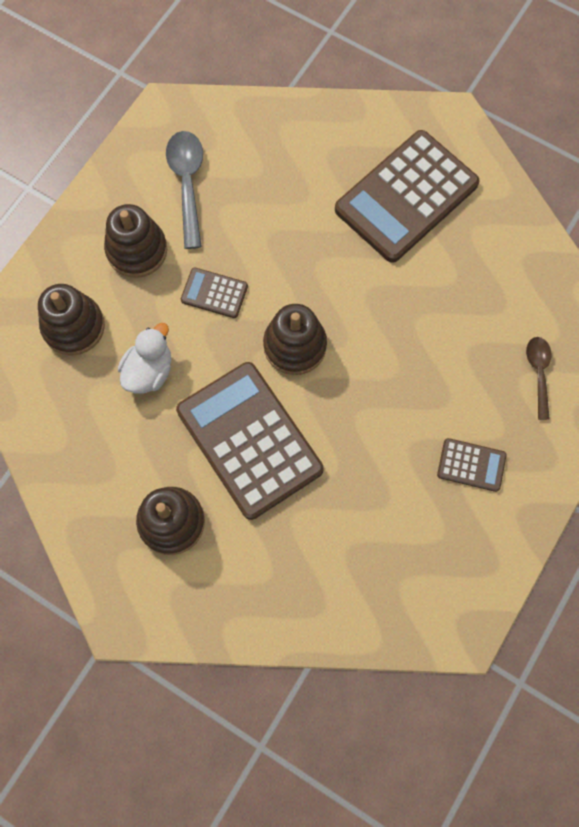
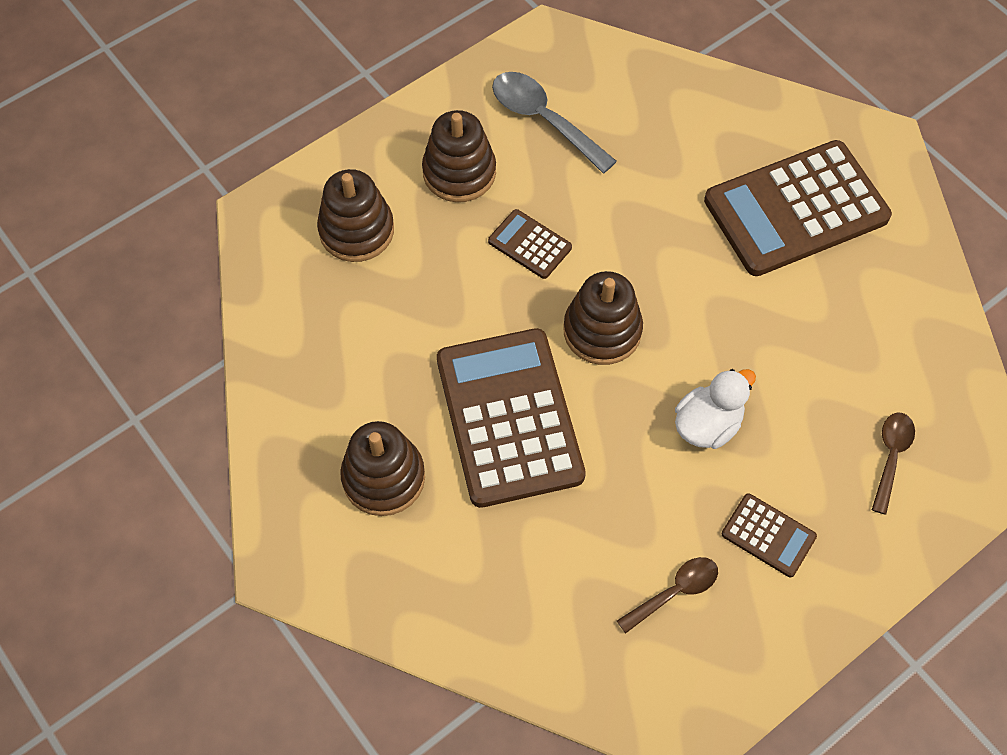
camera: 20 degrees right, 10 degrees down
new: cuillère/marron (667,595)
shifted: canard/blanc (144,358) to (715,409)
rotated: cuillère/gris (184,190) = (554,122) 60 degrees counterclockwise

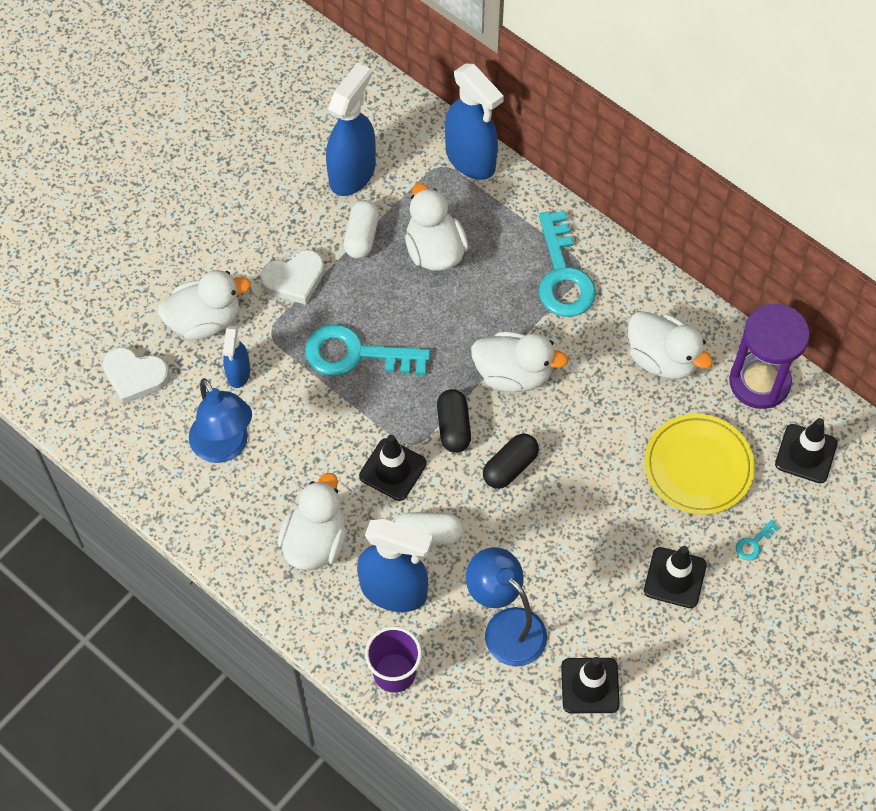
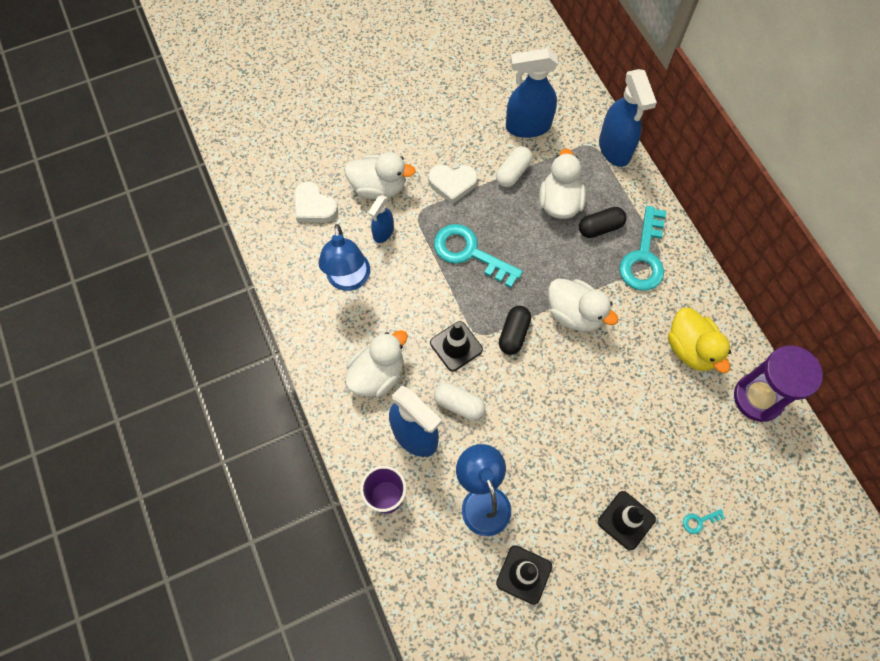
camera: 25 degrees right, 5 degrees up
gone: assiette/jaune (699,464); cône de chantier/noir (806,450)
shifted: gélule/noir (511,461) to (602,222)
repainted: canard/blanc (670,345) to canard/jaune (699,340)
rotated: vaporisateur/bleu (351,129) = (532,93) 150 degrees counterclockwise

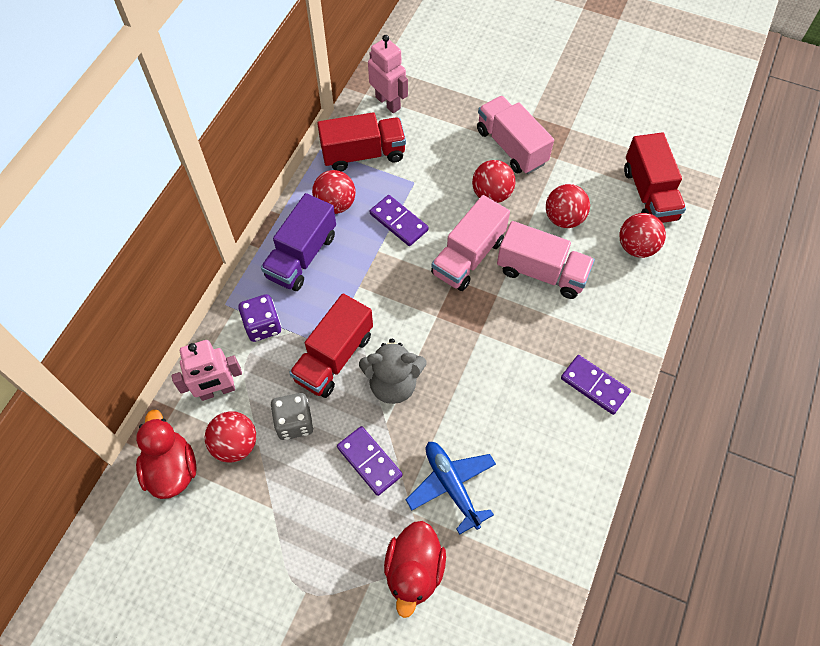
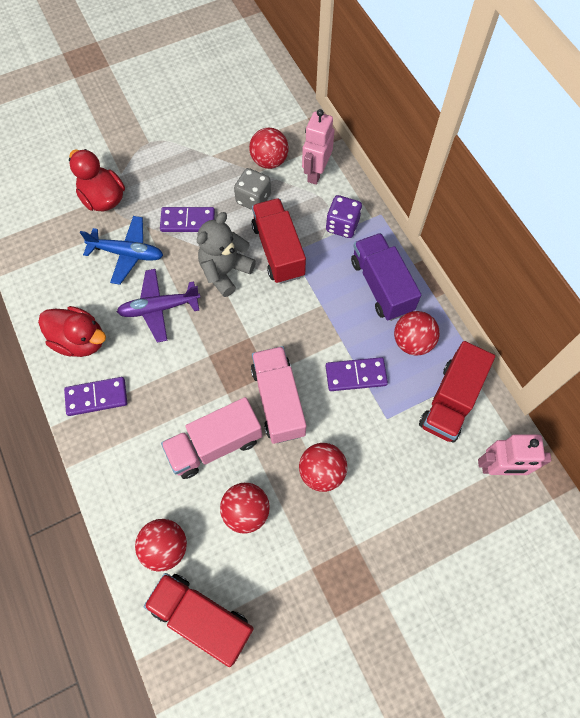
camera: 130 degrees right, 5 degrees up
gone: camion/rose (515,135)
new: avion/violet (158,306)
shifted: canard/rouge (166,454) to (72,331)

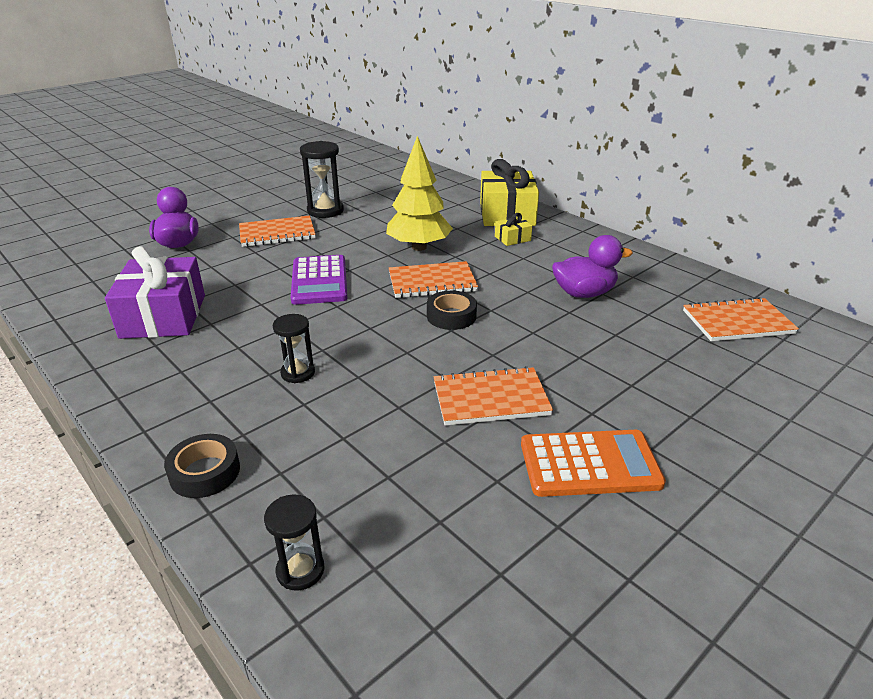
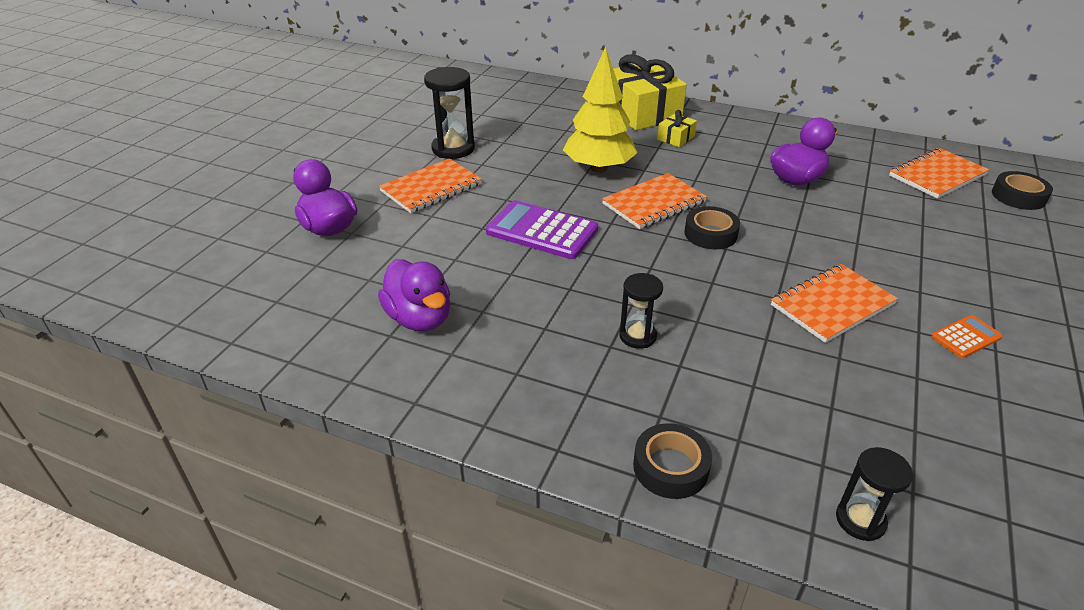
camera: 25 degrees left, 5 degrees up
new: ruban adhésif/noir (1022,190)
swapped: cadeau/violet (155,292) to canard/violet (414,295)
rotated: calculatrice/violet (319,280) = (542,229) 150 degrees clockwise
scaled: calculatrice/orange (593,463) = (967,336) x0.52

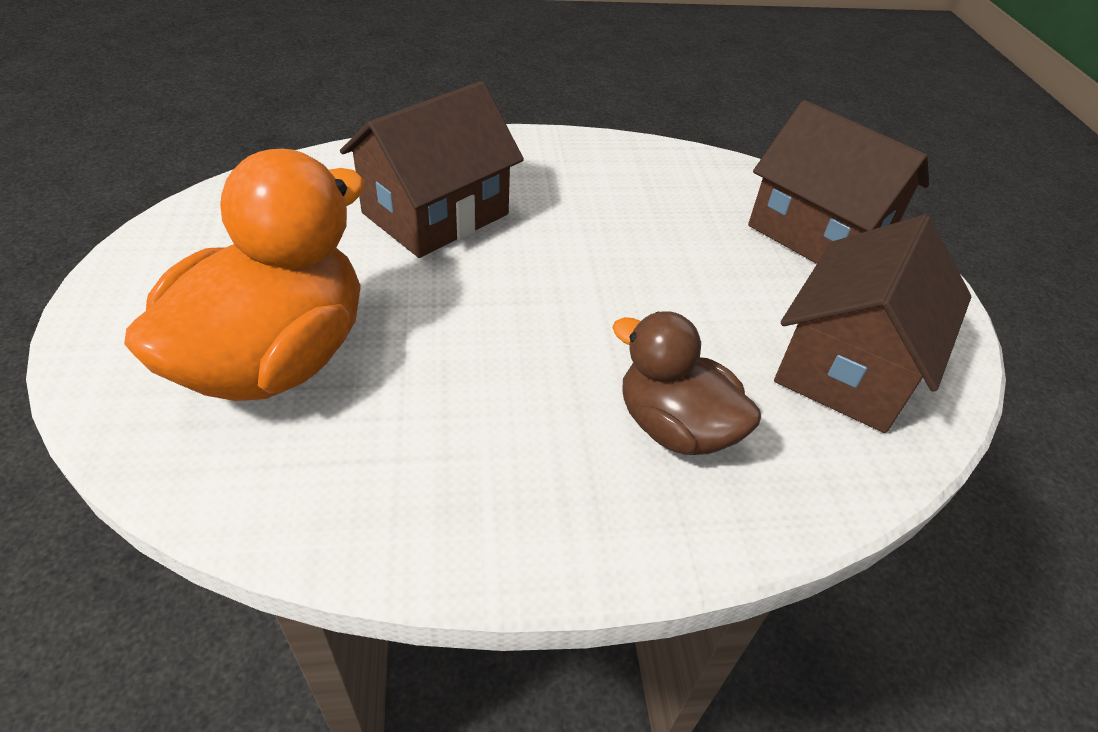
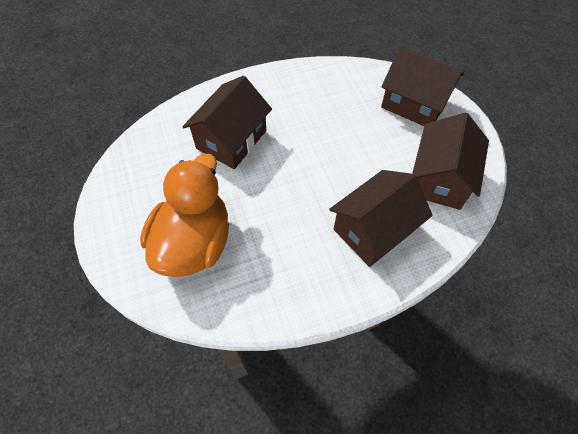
camera: 10 degrees left, 15 degrees up
swapped: canard/marron (686,383) to maison/marron (381,218)

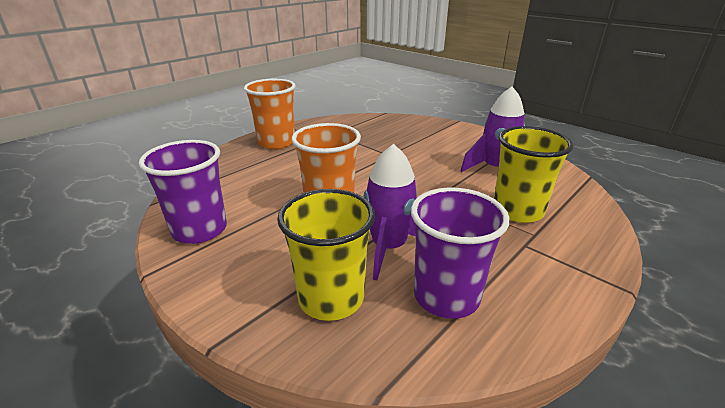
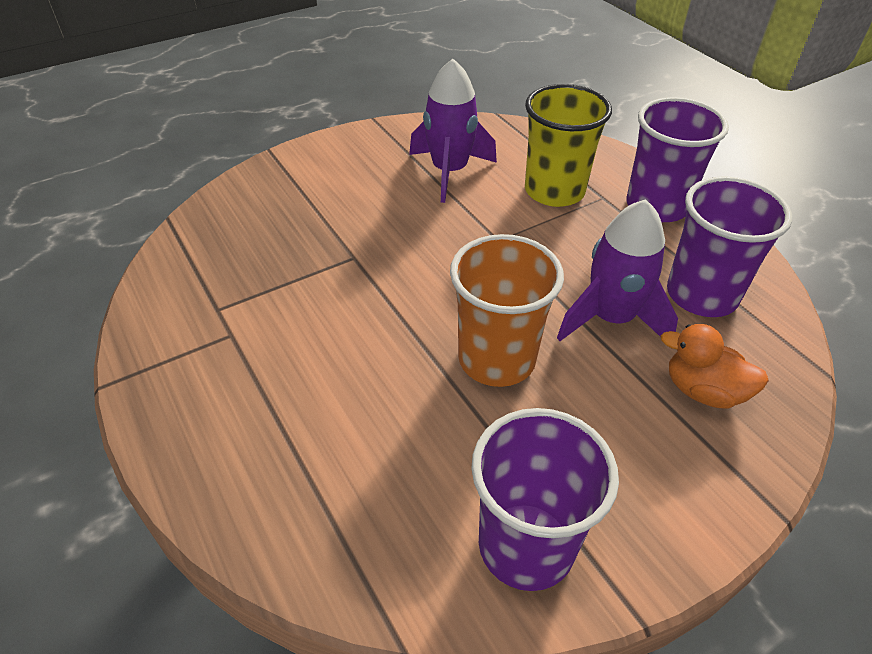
camera: 75 degrees left, 15 degrees up
gone: gobelet/orange (270,114)
new: gobelet/violet (677,159)
swapped: gobelet/jaune (326,255) to canard/orange (715,366)

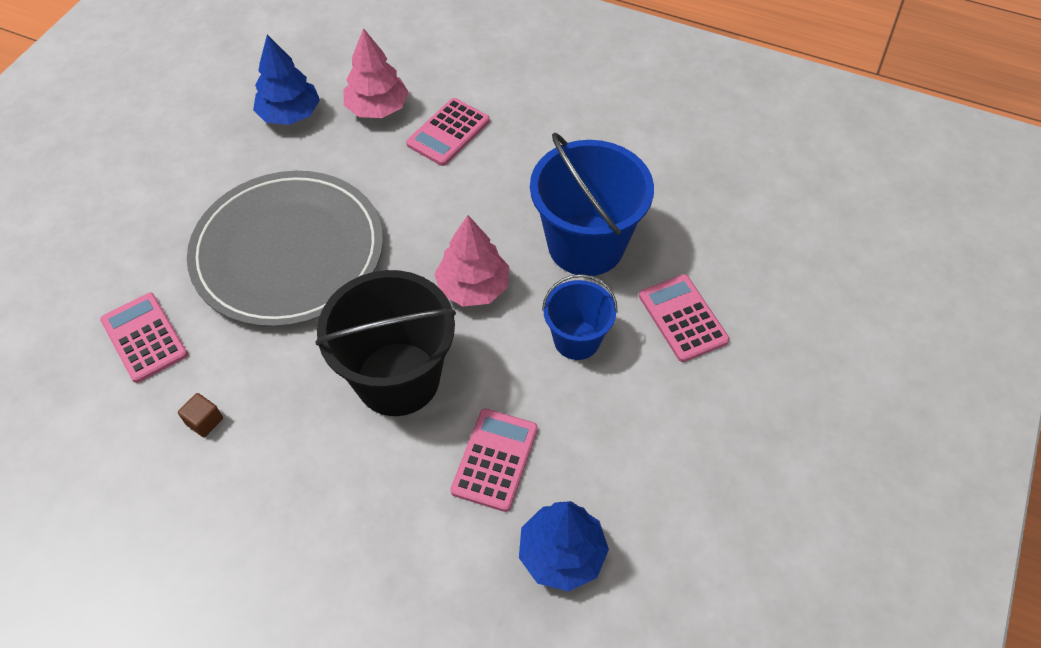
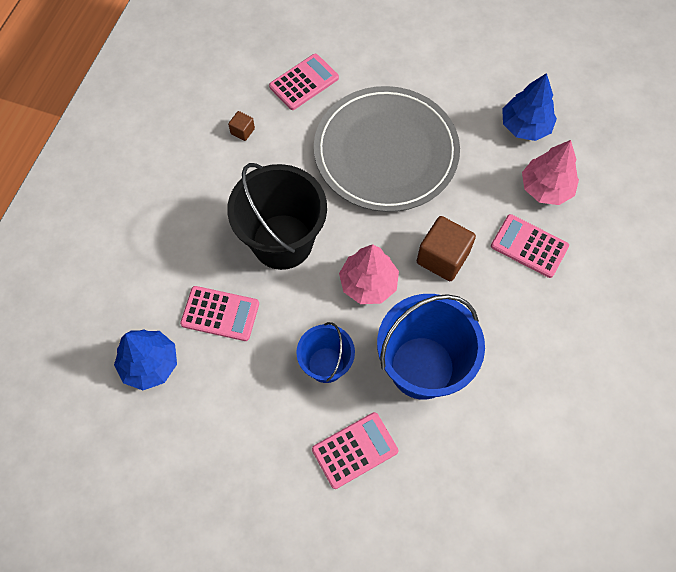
camera: 85 degrees right, 10 degrees up
new: cube/marron (446,248)

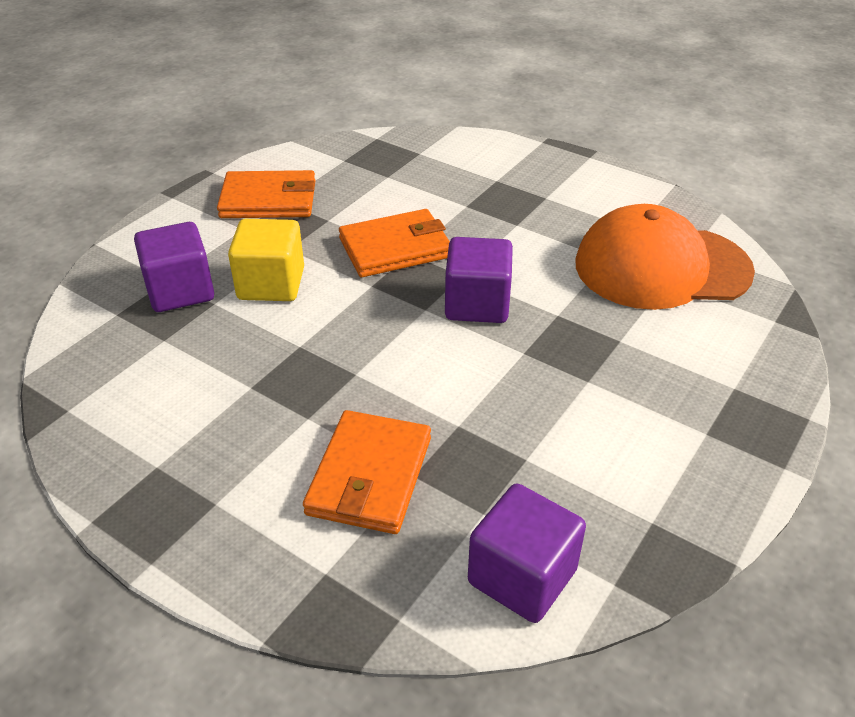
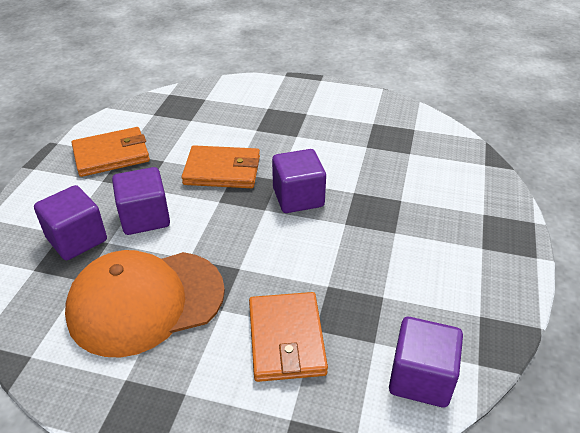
camera: 20 degrees left, 0 degrees up
shifted: casquette/orange (665,257) to (145,303)
repainted: cube/jaune (266,260) to cube/violet (141,201)
rotated: portefeuille/orange (394,243) = (221,166) 45 degrees clockwise

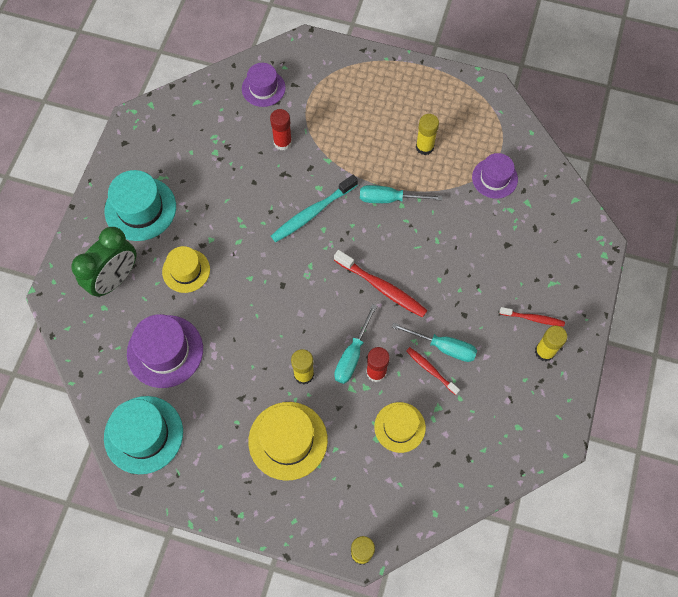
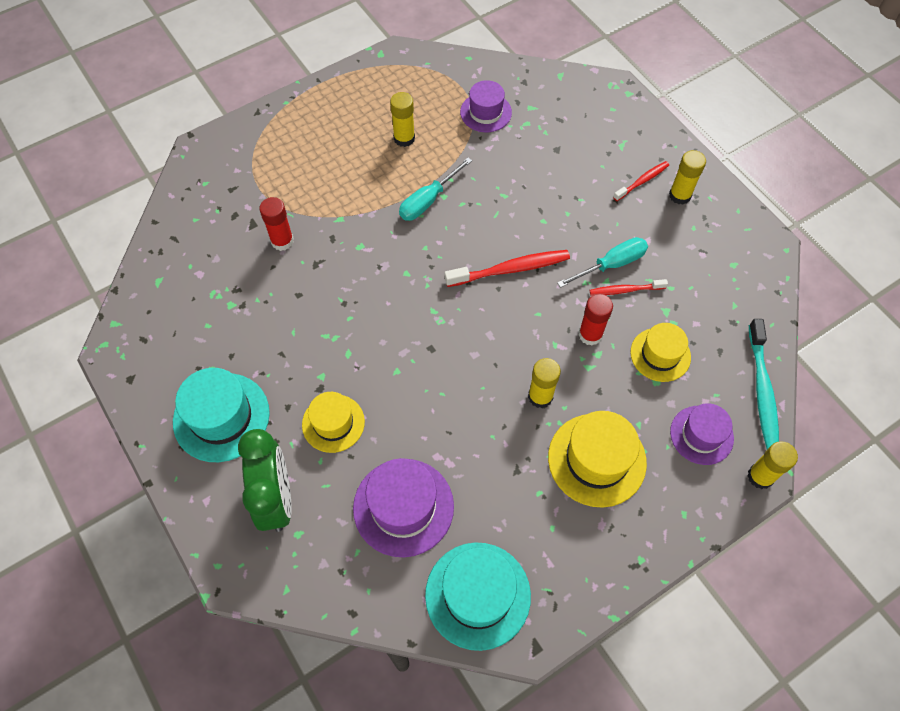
camera: 50 degrees left, 5 degrees down
gone: tournevis/turquoise (355,344)
shifted: chapeau/violet (264,85) to (702,434); brosse à dents/turquoise (314,208) to (764,384)

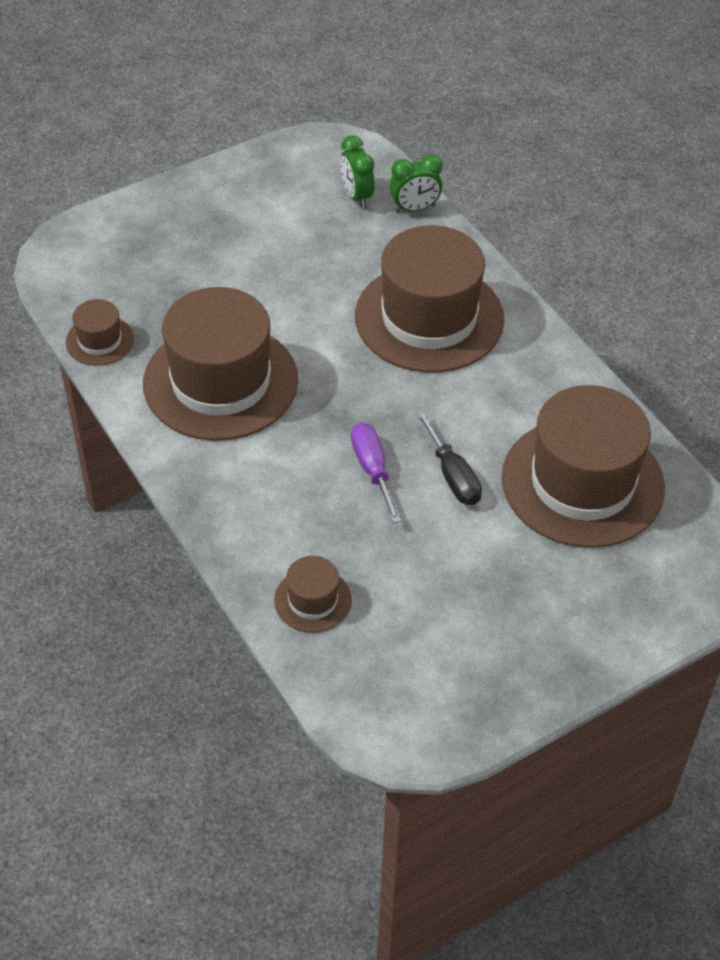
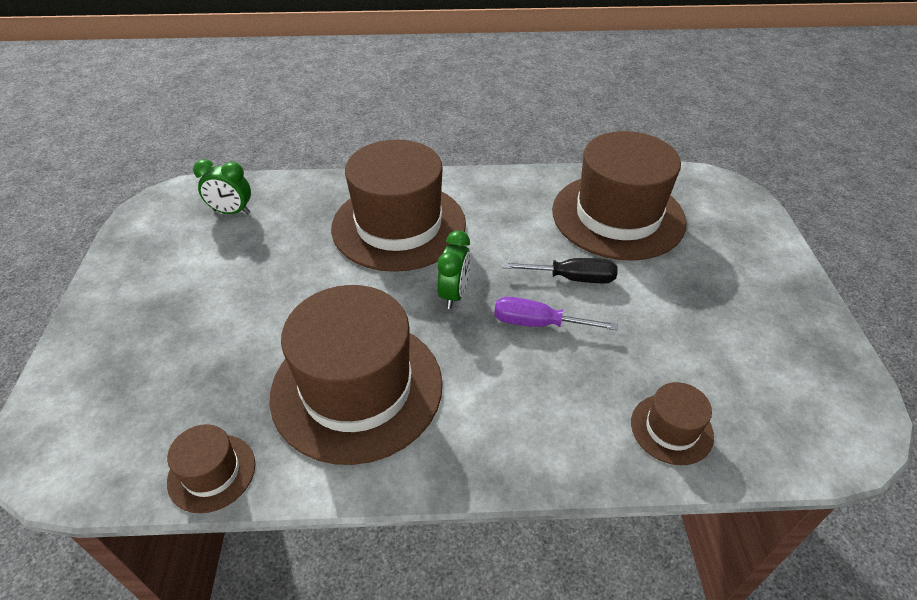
camera: 60 degrees left, 5 degrees down
shifted: réveil/vert (416,183) to (454,269)

